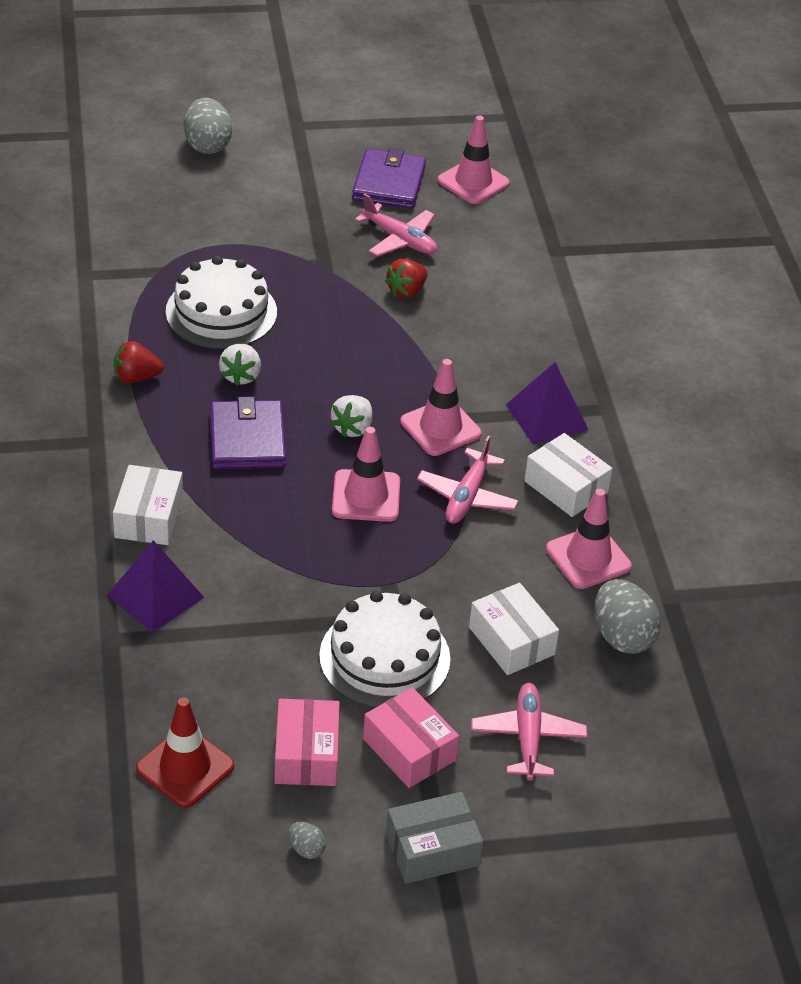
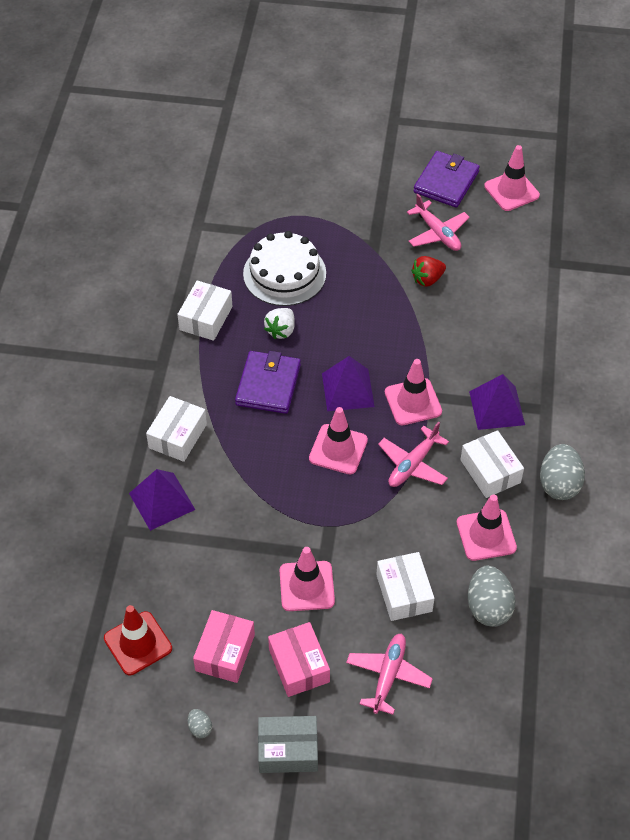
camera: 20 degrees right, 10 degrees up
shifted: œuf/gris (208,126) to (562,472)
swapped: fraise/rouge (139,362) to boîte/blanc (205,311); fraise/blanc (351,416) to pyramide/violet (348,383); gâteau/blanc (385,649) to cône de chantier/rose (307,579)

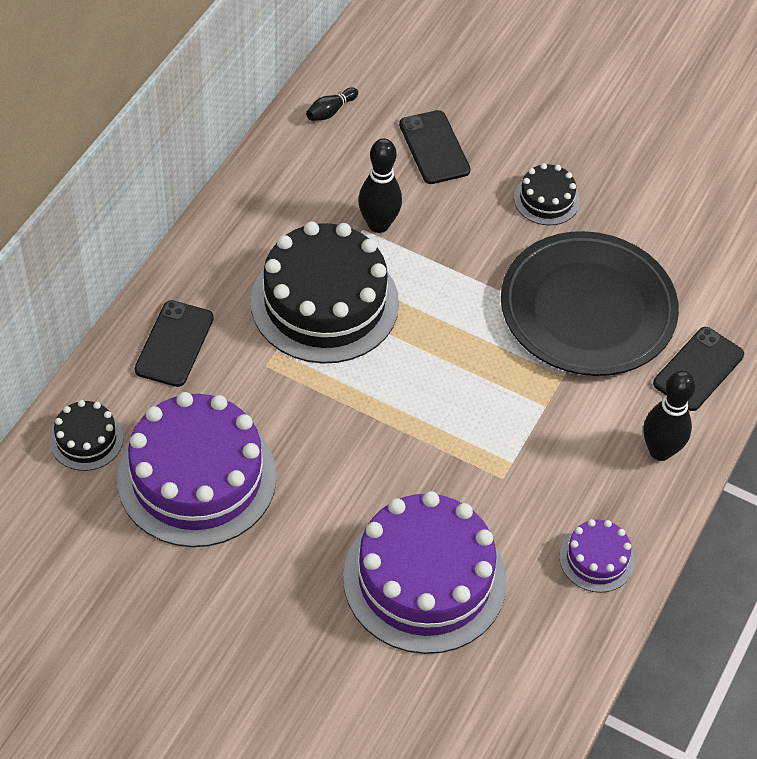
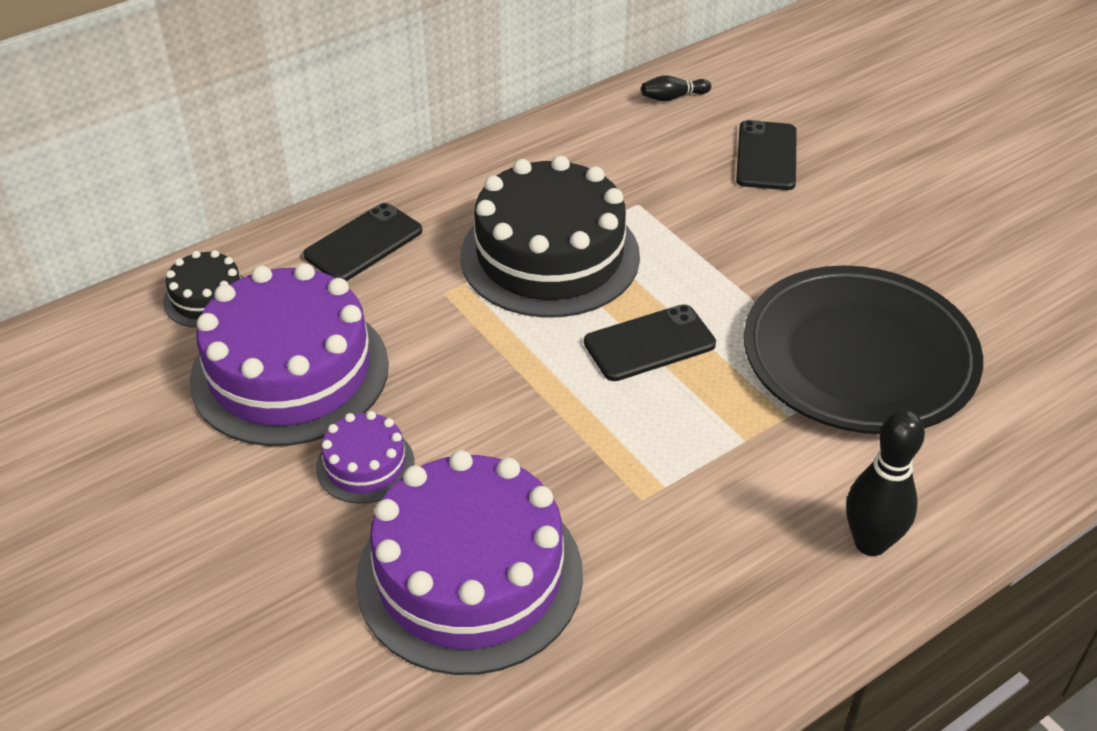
camera: 30 degrees right, 10 degrees down
gone: quille/noir (380,185); gâteau/noir (547,194)
shifted: téléphone/noir (698,369) to (650,342); gâteau/violet (597,556) to (365,457)

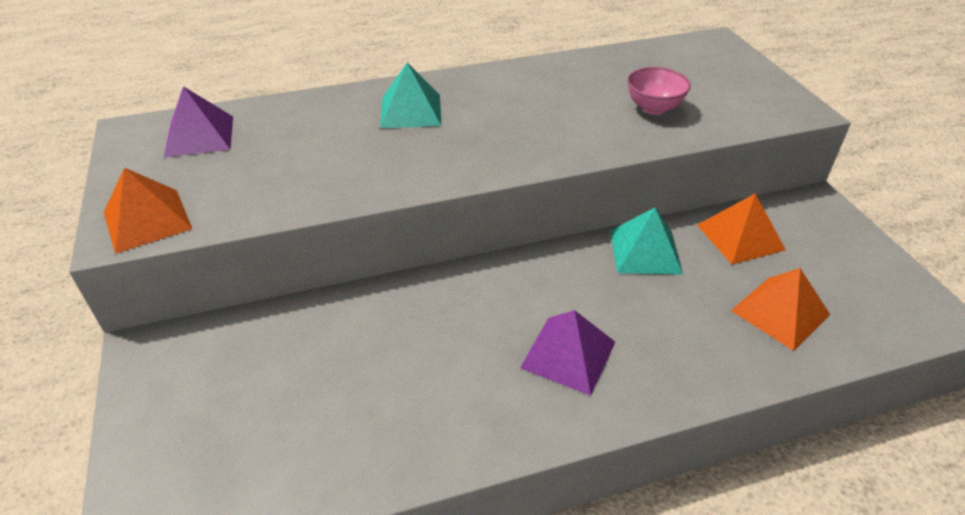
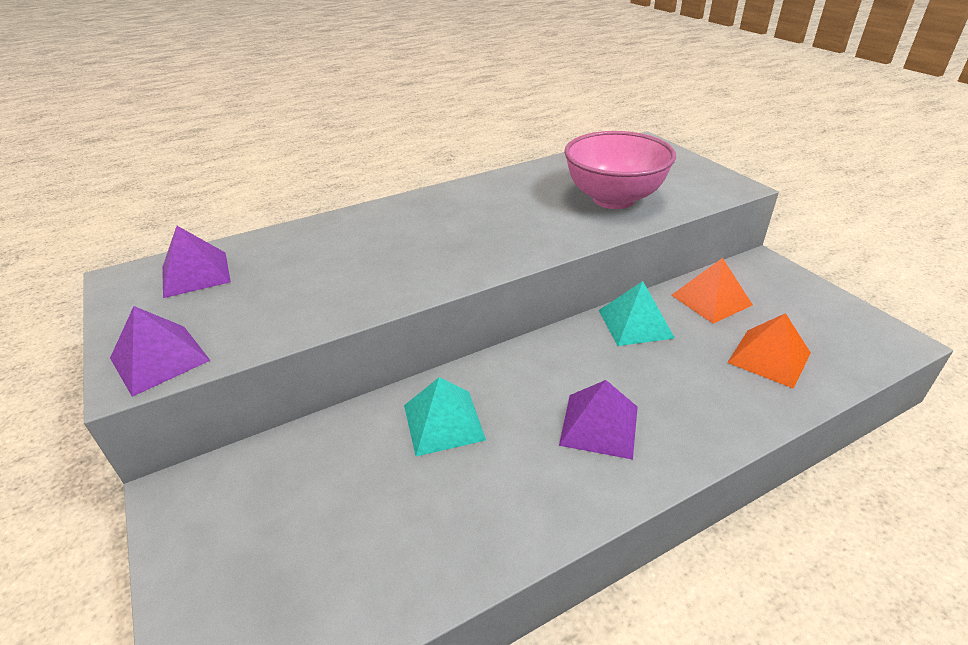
camera: 10 degrees left, 5 degrees down
shifted: pyramide/turquoise (410,95) to (445,416)
repainted: pyramide/orange (148,211) to pyramide/violet (160,351)
scaled: bol/rose (659,91) = (620,170) x1.92

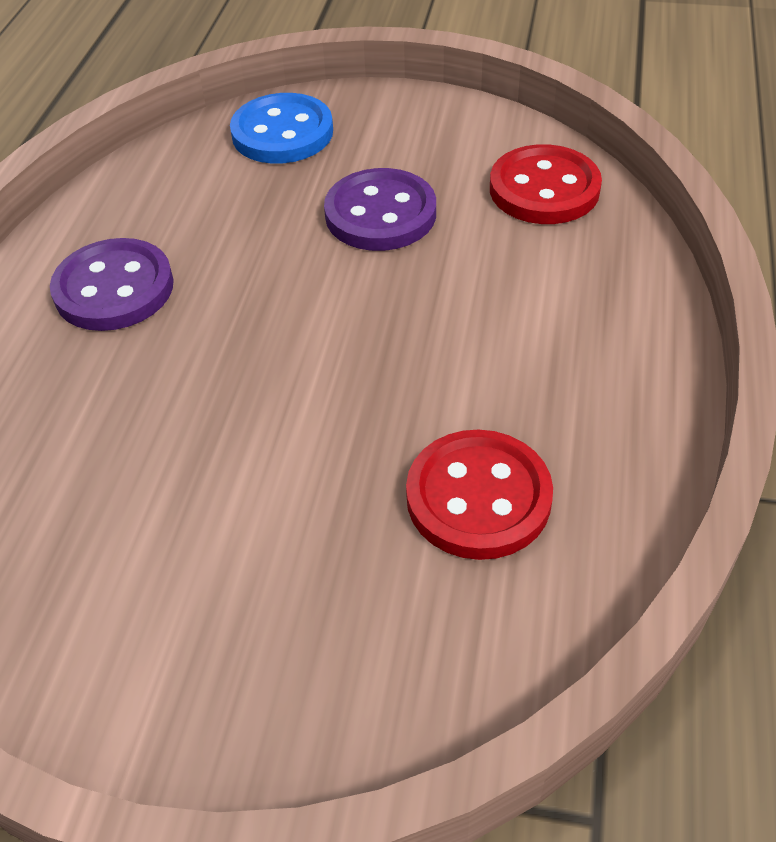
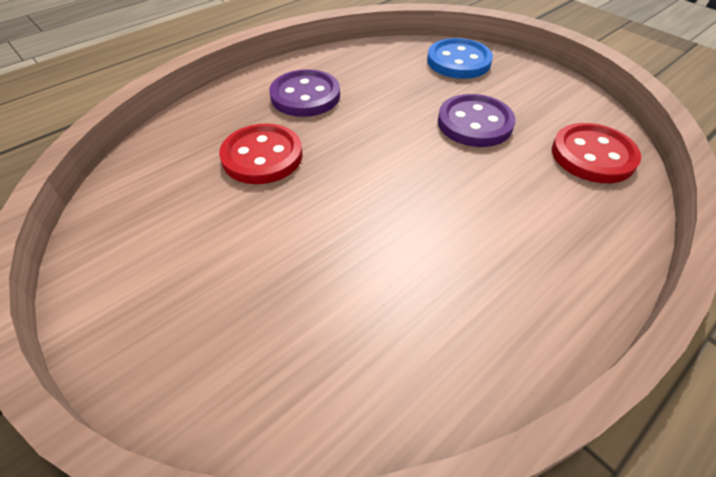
camera: 35 degrees right, 0 degrees up
shifted: bouton/rouge (479,495) to (260,154)

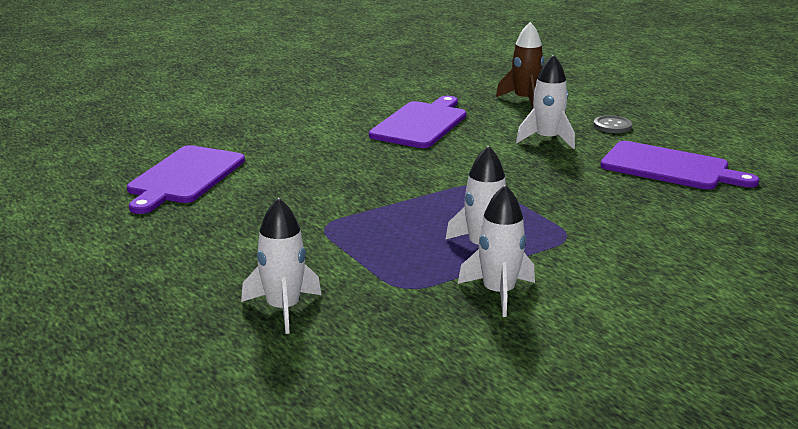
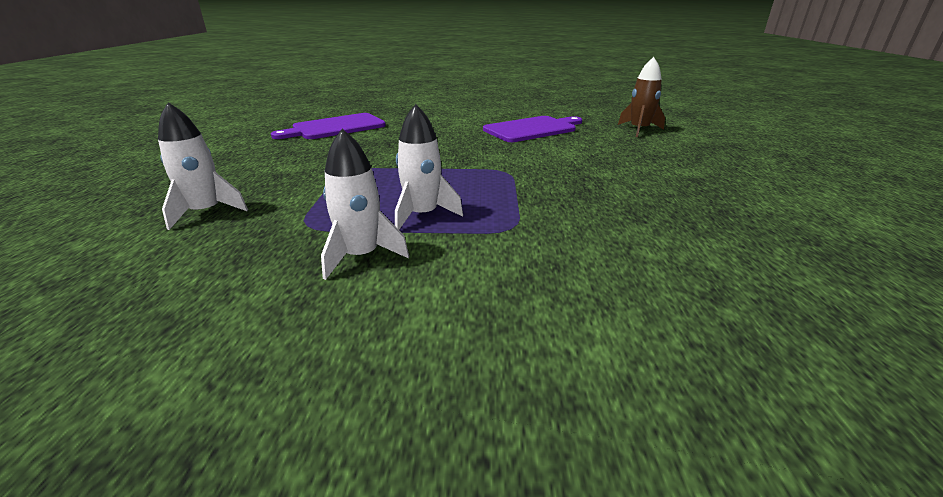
camera: 35 degrees right, 5 degrees up
gone: fusée/blanc (545,101); bouton/gris (612,124); planche à découper/violet (679,165)

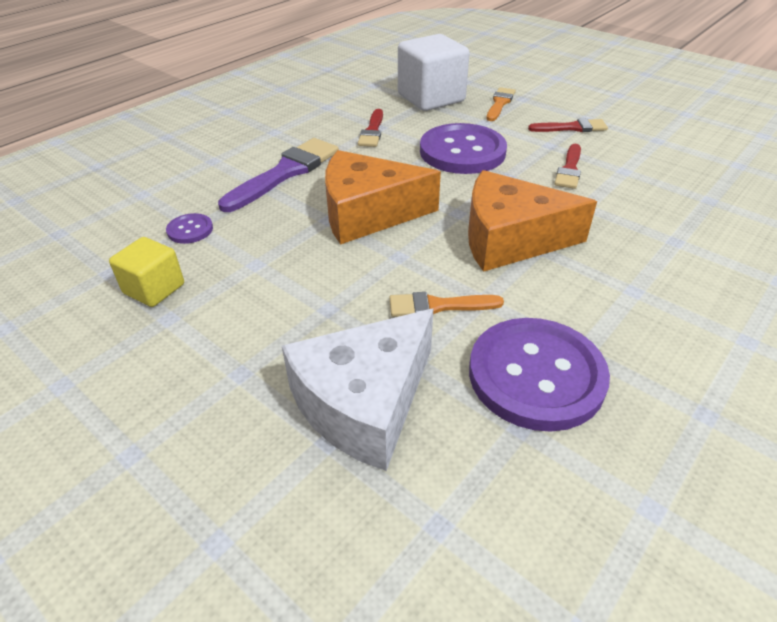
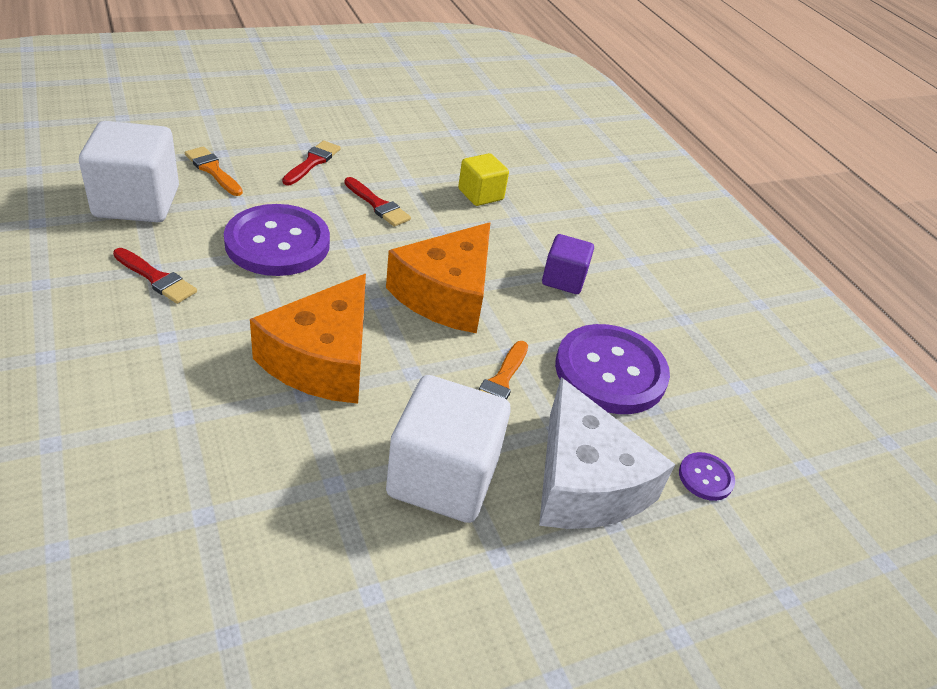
camera: 70 degrees left, 0 degrees up
gone: pinceau/violet (278,175)
new: cube/violet (568,264); cube/blanc (448,449)
shifted: bouton/violet (189,228) to (707,476); cube/jaune (146,272) to (483,179)

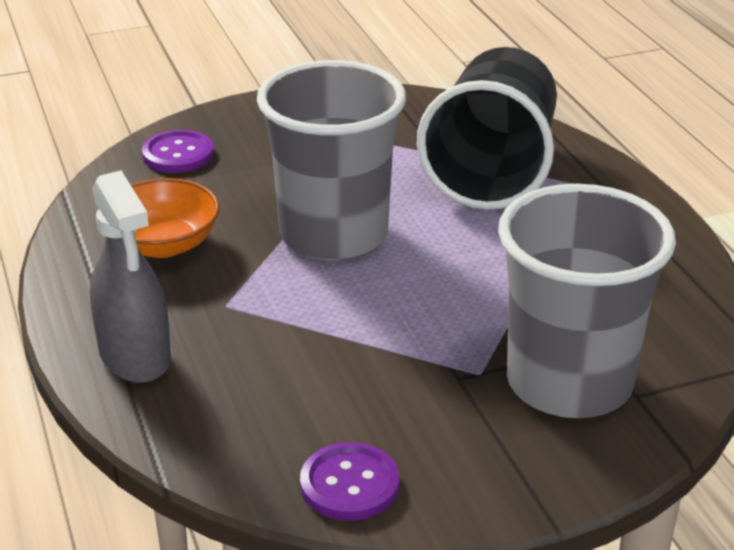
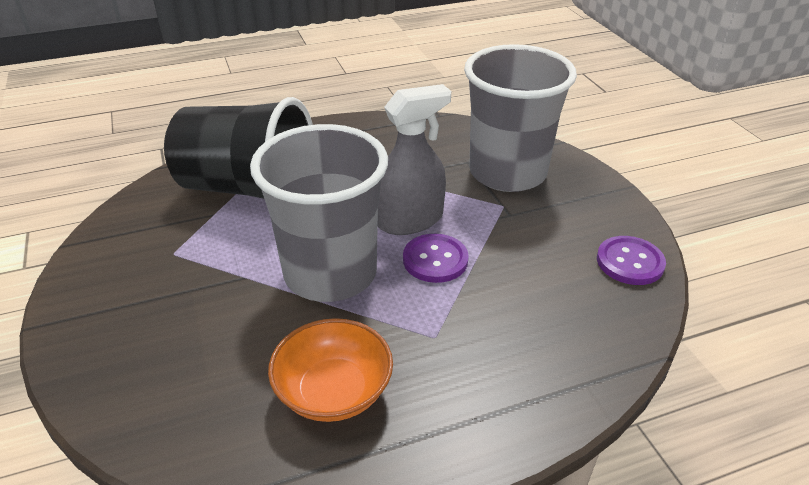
camera: 90 degrees left, 5 degrees up
shifted: bouton/violet (178,151) to (436,258); vaporisateur/gris (130,276) to (414,159)

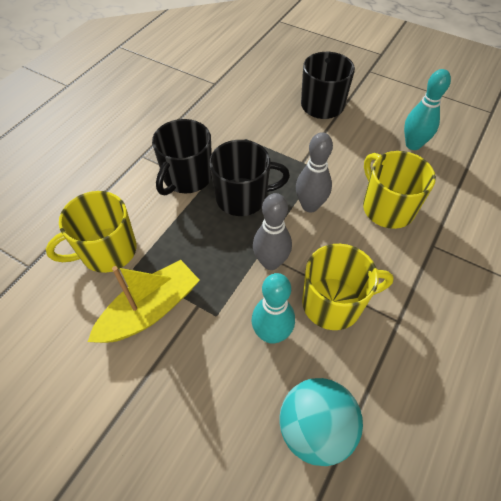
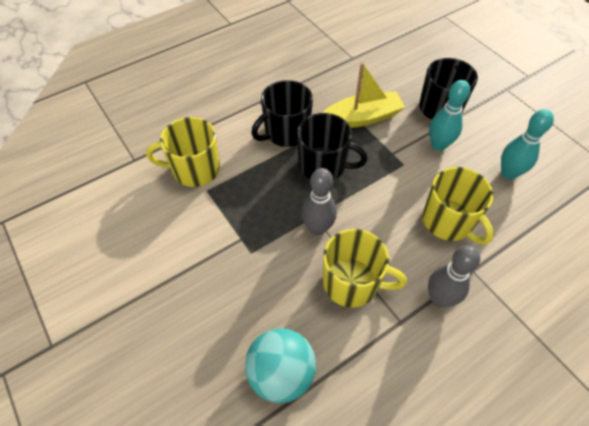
camera: 25 degrees right, 0 degrees up
shifted: quille/gris (314,172) to (454,276); bateau/jaune (144,301) to (364,95); quille/turquoise (273,308) to (449,115)
rotated: tasse/jaune (399,190) = (458,206) 150 degrees clockwise

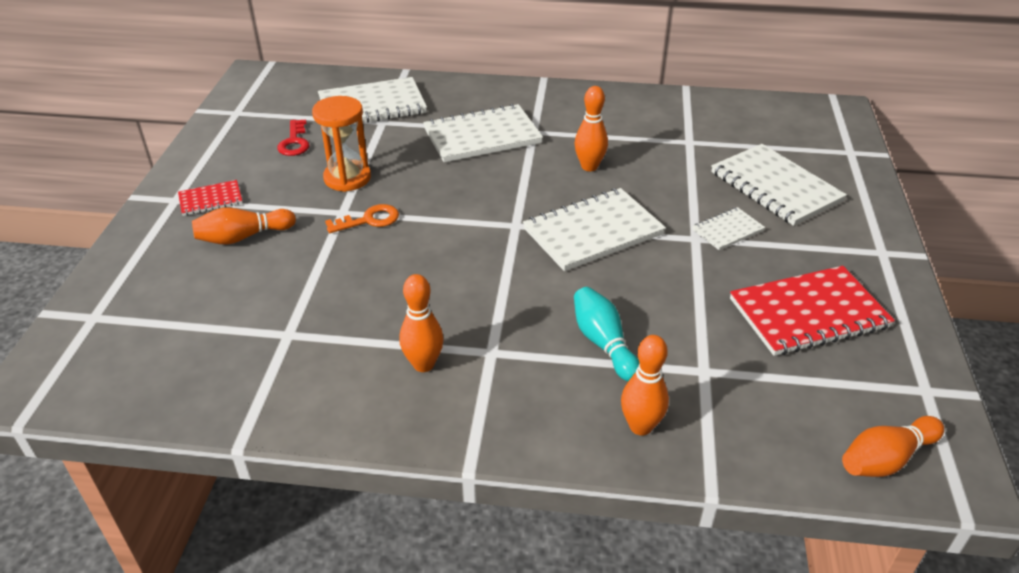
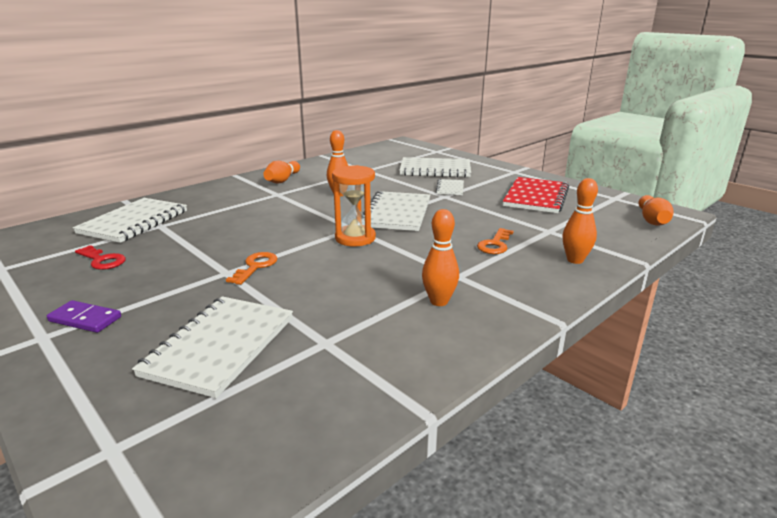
camera: 50 degrees left, 15 degrees down
shifted: sablier/orange (341,144) to (354,205); carnet/blanc (483,133) to (212,347); quille/orange (244,226) to (281,172)
swapped: carnet/rouge (210,198) to domino/violet (84,316); quille/turquoise (606,334) to clé/orange (495,241)

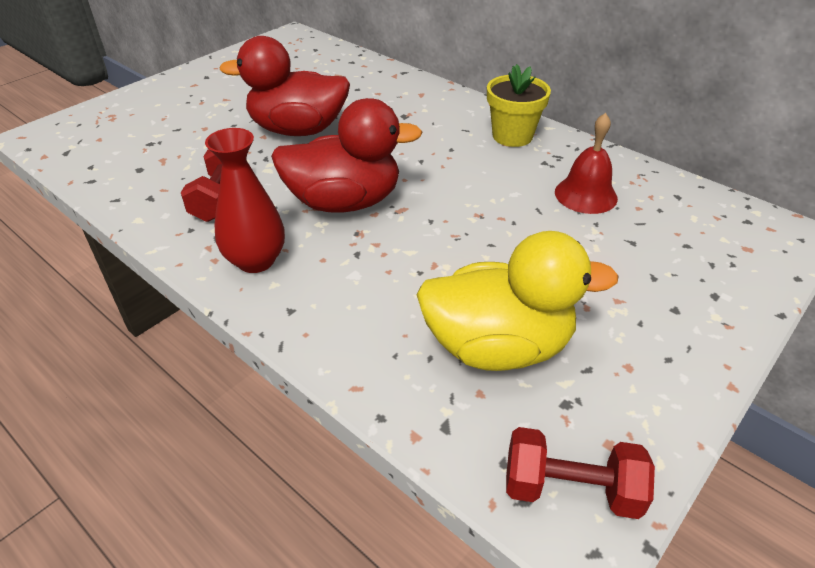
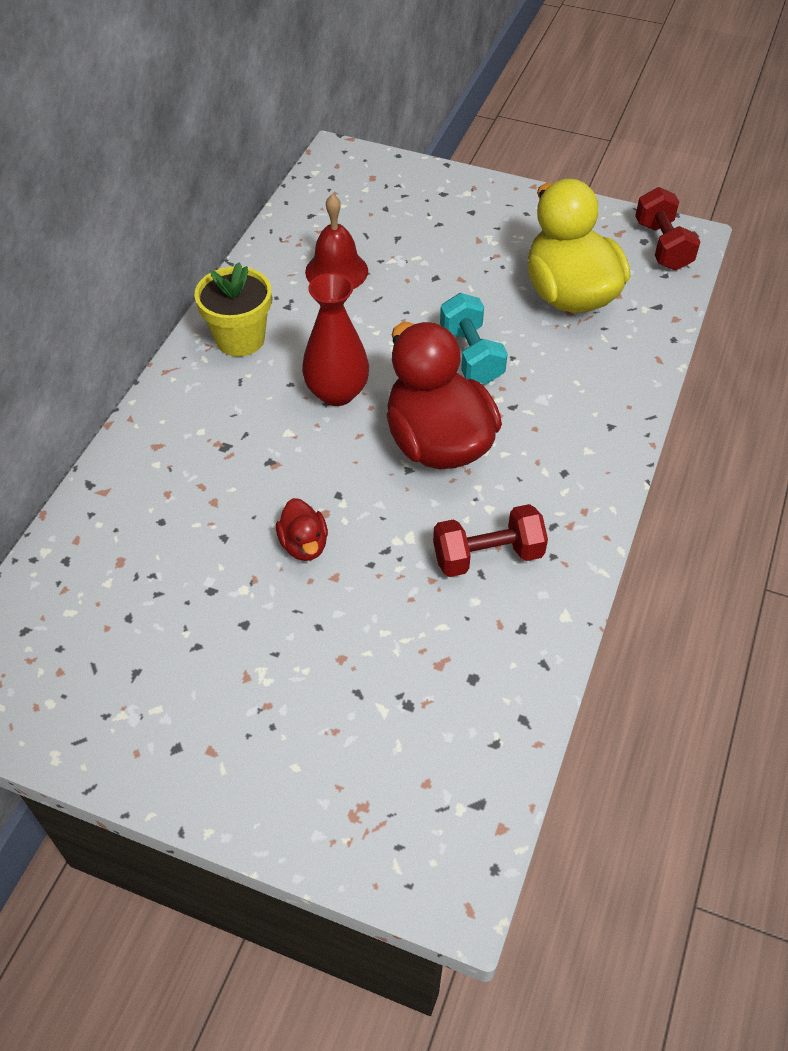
camera: 110 degrees left, 10 degrees up
new: haltère/turquoise (474,338)
shifted: vase/rouge (245,200) to (335,339)
scaled: canard/rouge (284,86) = (302,529) x0.45

